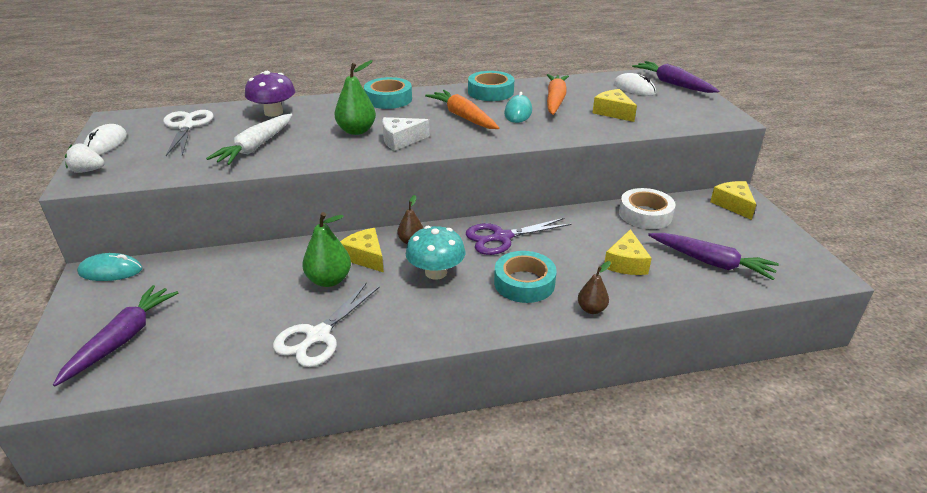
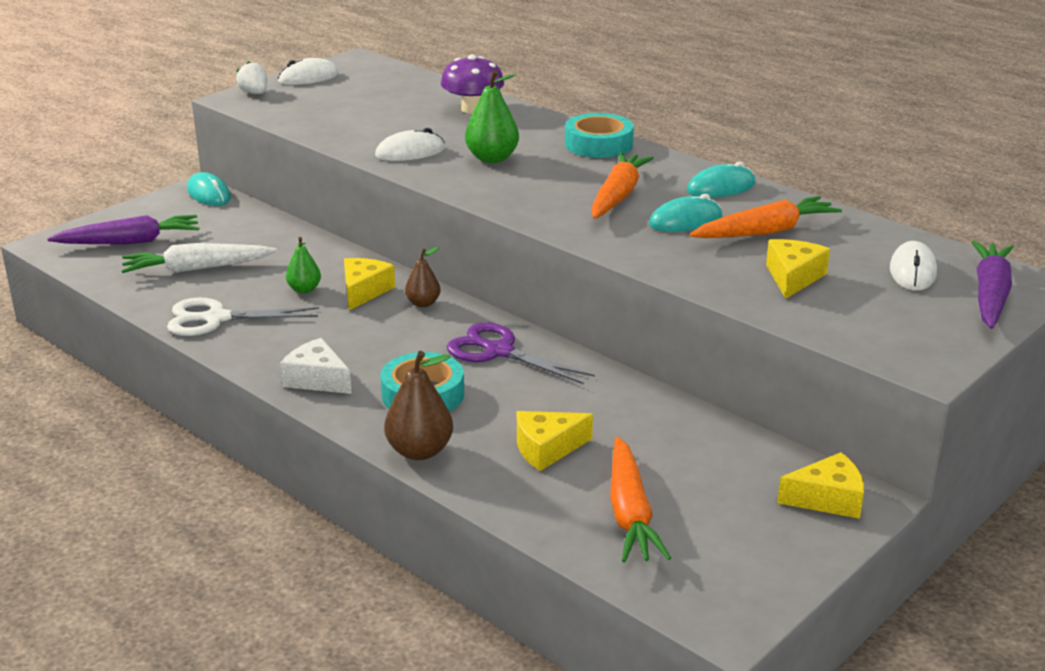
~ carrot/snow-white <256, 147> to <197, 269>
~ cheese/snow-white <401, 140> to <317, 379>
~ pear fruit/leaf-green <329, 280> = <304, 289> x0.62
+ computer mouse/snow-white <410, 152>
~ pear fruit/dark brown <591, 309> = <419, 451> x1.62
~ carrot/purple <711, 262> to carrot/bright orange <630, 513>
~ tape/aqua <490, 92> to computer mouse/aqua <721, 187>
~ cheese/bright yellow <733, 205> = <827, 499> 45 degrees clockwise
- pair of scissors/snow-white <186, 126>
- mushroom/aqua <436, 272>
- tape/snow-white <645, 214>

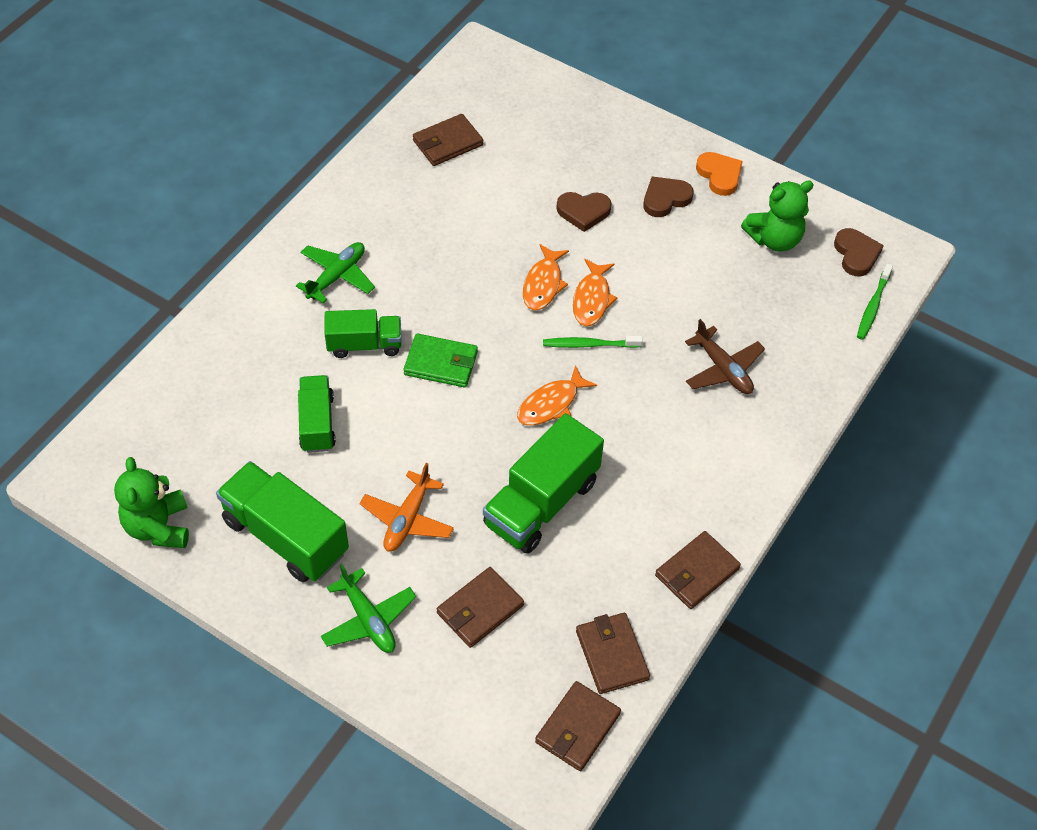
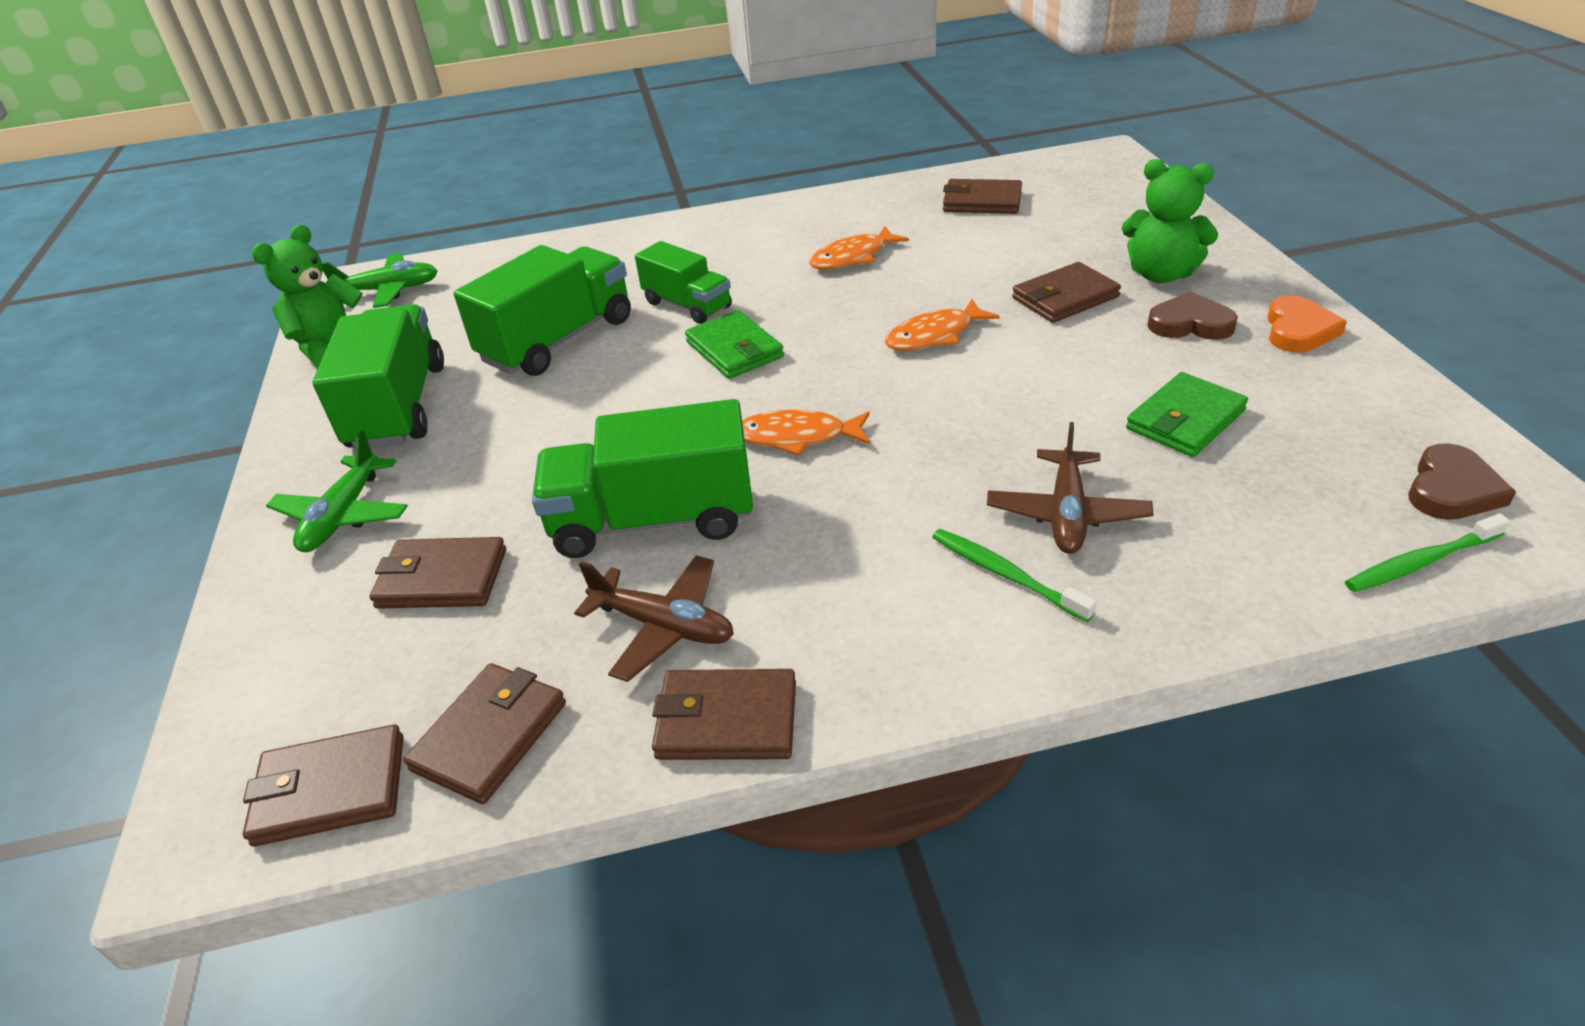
~ plane/leaf-green <337, 276> to <389, 290>
~ toy truck/leaf-green <317, 423> = <558, 340> x1.62
+ plane/dark brown <663, 626>
~ fish/bright orange <592, 299> to <853, 257>
~ dental brush/leaf-green <589, 344> to <1005, 574>
~ love heart/dark brown <583, 212> to billfold/dark brown <1065, 298>
~ teddy/leaf-green <774, 239> to <1160, 274>
+ billfold/leaf-green <1185, 420>
- plane/bright orange <407, 519>

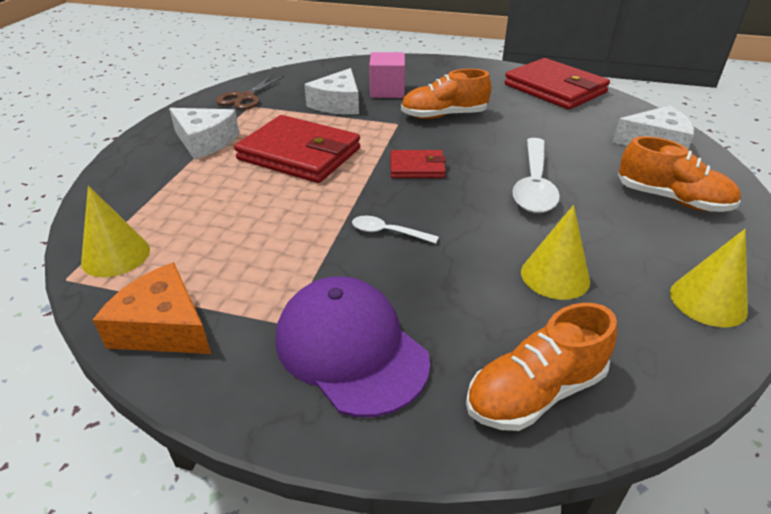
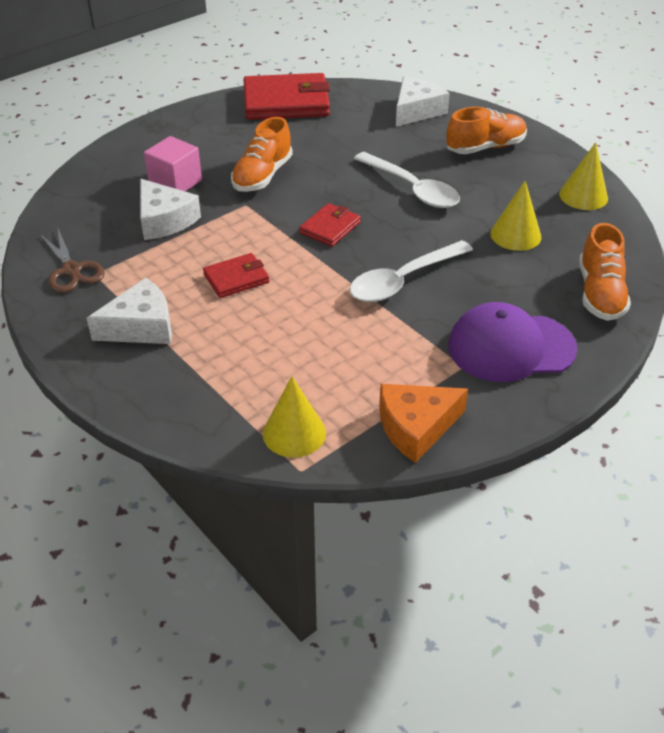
~ billfold/red <299, 154> = <236, 278> x0.52
~ teaspoon/snow-white <388, 232> = <403, 280> x1.95

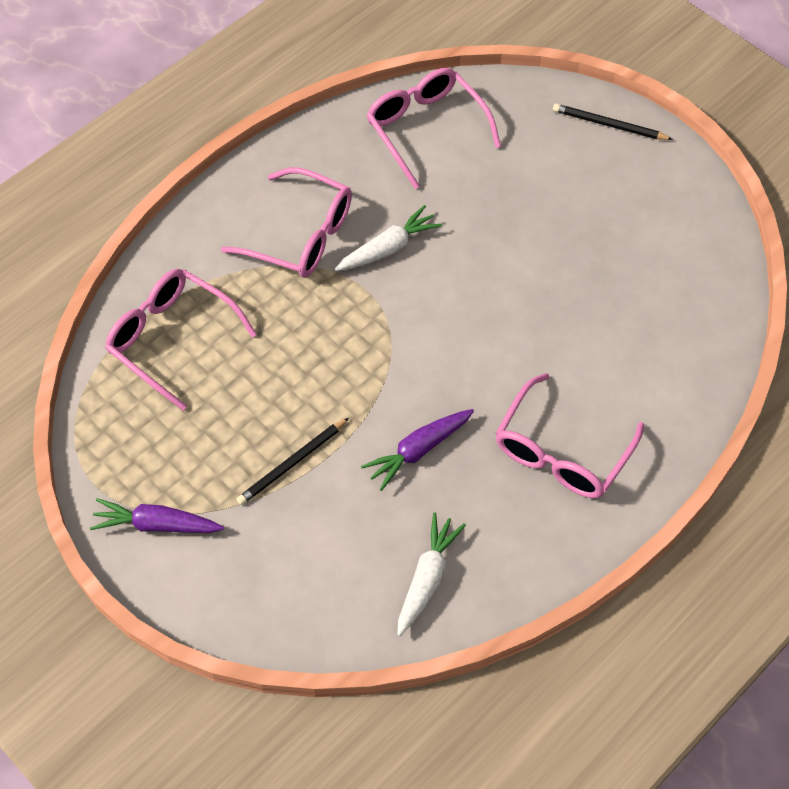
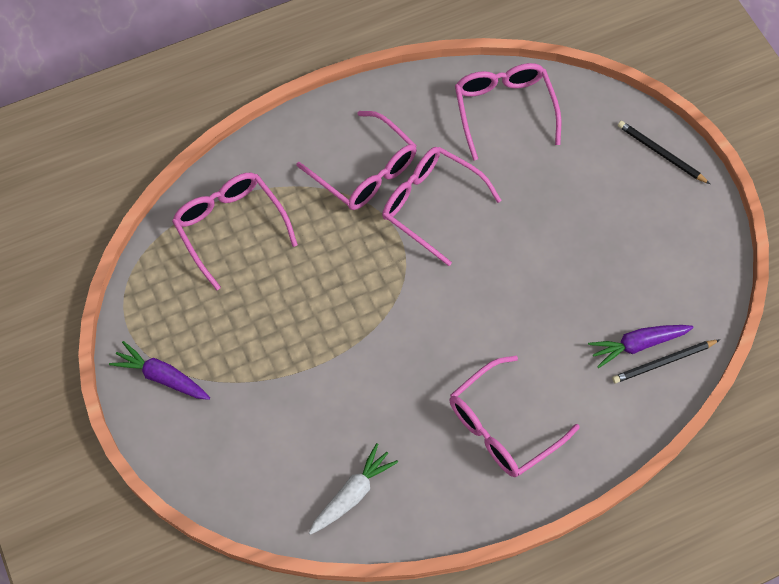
~ carrot/snow-white <388, 248> to glasses/rose-pink <431, 205>
~ carrot/purple <418, 450> to <638, 344>
~ lead pencil/black <292, 463> to <664, 362>

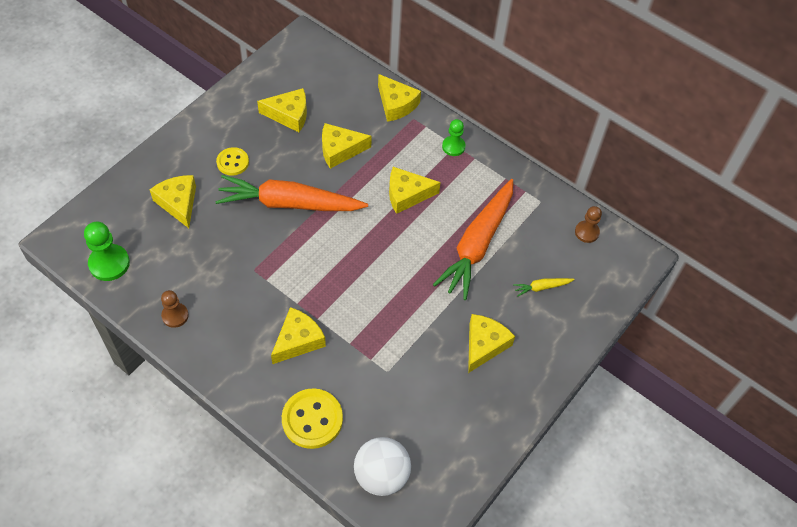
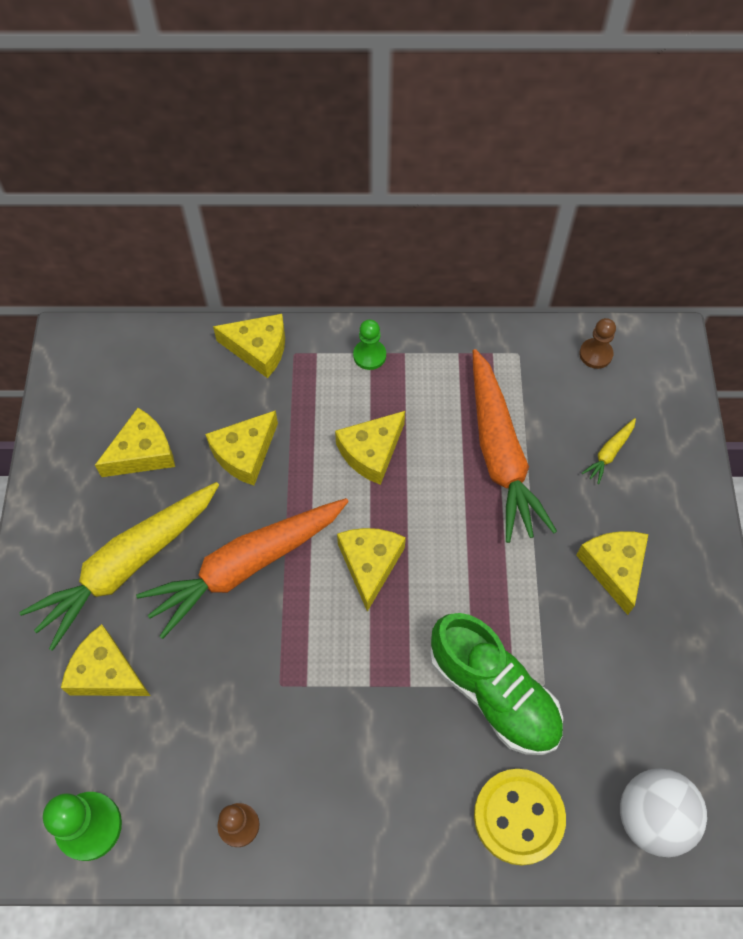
~ sewing button/bright yellow <232, 162> to carrot/bright yellow <127, 566>
~ cheese/bright yellow <298, 340> to <370, 564>
+ sneaker/leaf-green <493, 693>

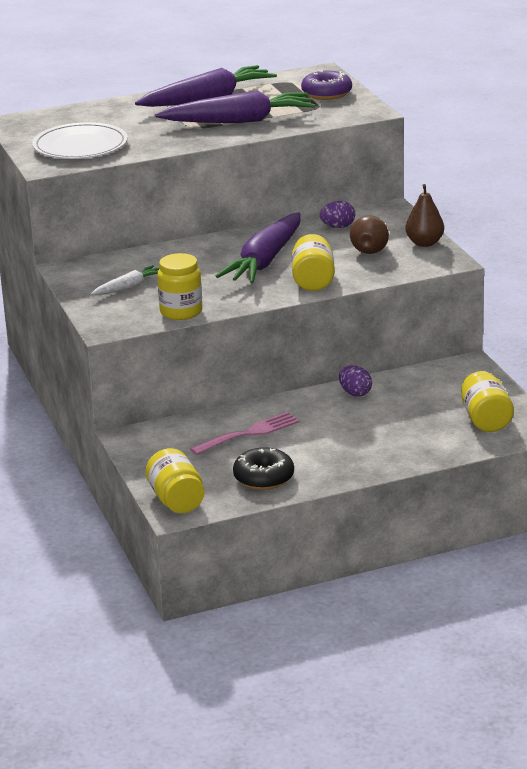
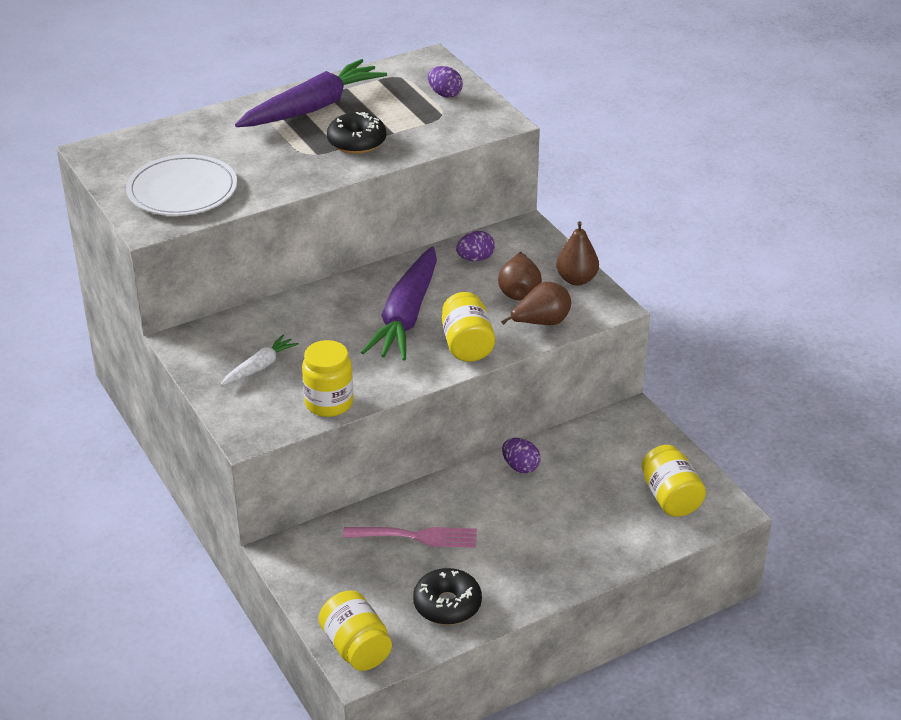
~ carrot/purple <239, 121> to glazed donut/black <356, 142>
~ table fork/rose-pink <249, 433> = <417, 536> 45 degrees clockwise
~ glazed donut/purple <326, 93> to egg/purple <445, 94>
+ pear fruit/dark brown <541, 323>

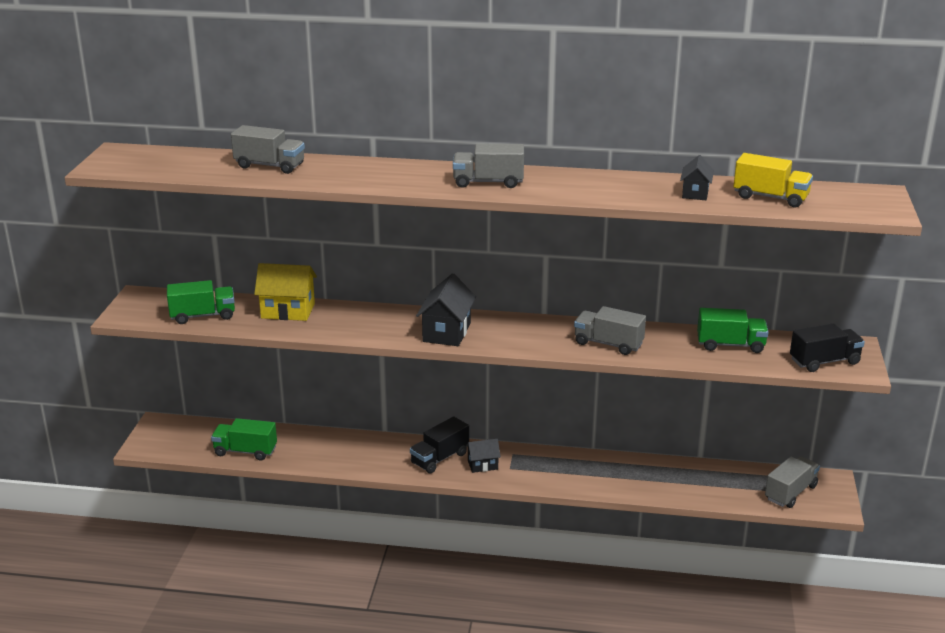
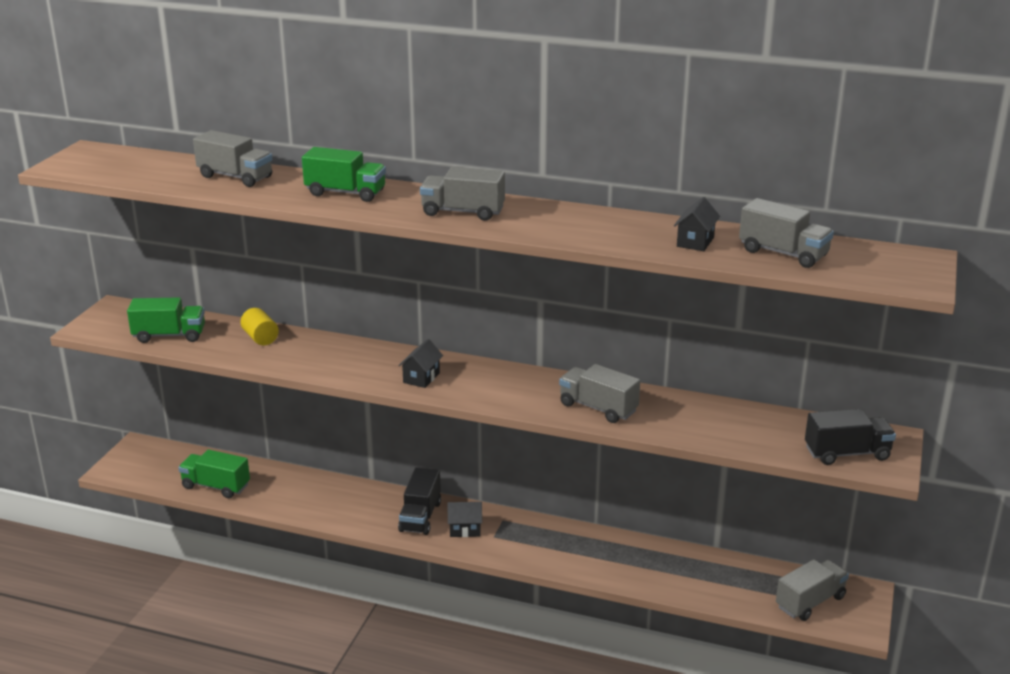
~ cottage/bright yellow <288, 311> to cylinder shape/bright yellow <260, 338>
~ toy truck/leaf-green <730, 345> to <345, 193>
~ cottage/black <446, 332> = <421, 378> x0.59
~ toy truck/black <440, 458> = <420, 516> 45 degrees counterclockwise
~ toy truck/bright yellow <770, 197> to toy truck/gray <783, 253>

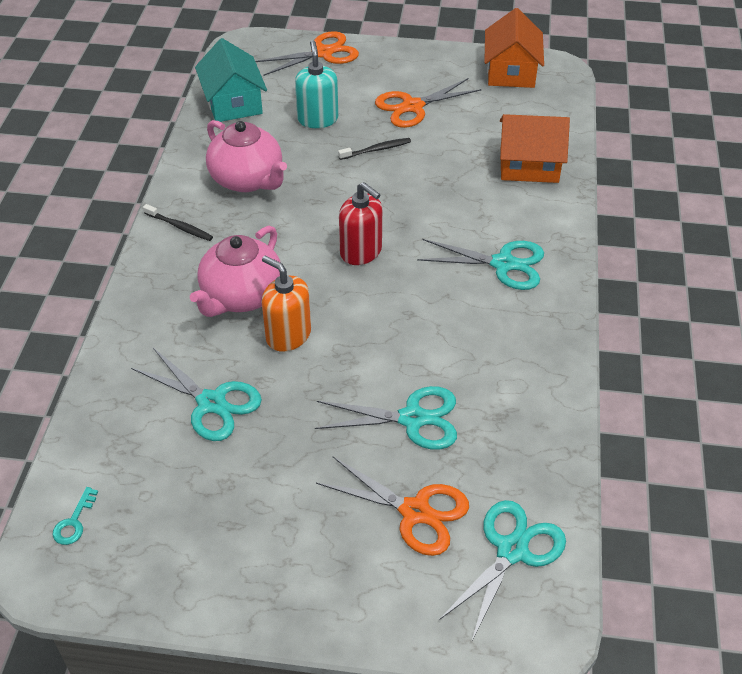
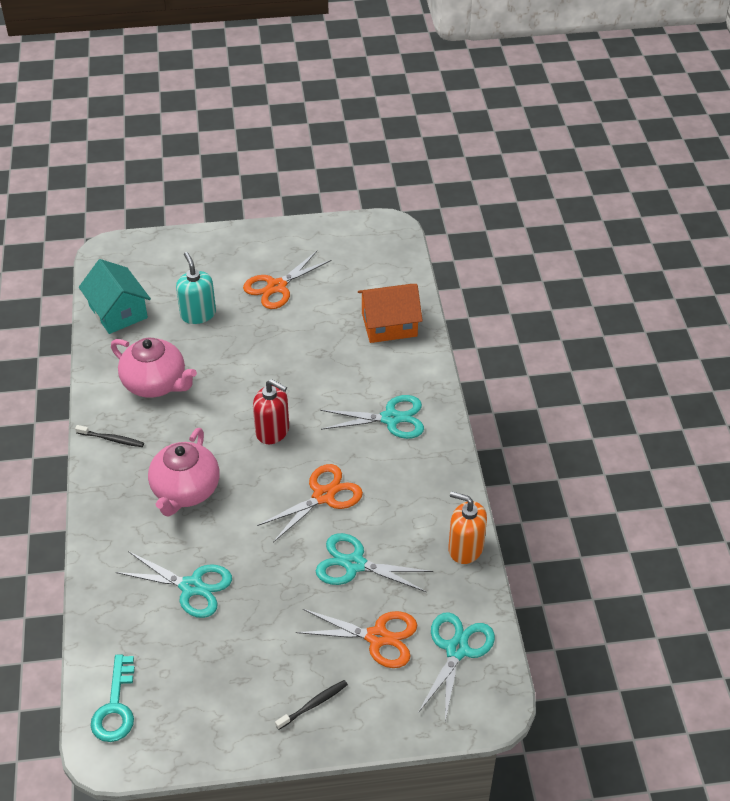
~ door key/aqua <74, 522> = <115, 707> x1.77
~ pair of scissors/bright orange <323, 53> to <323, 496>
~ dental brush/black <376, 150> to <313, 704>
~ pair of scissors/aqua <412, 418> = <354, 564> 150 degrees counterclockwise
~ soap pump/bright orange <288, 335> to <465, 548>
- cottage/bright orange <511, 71>

